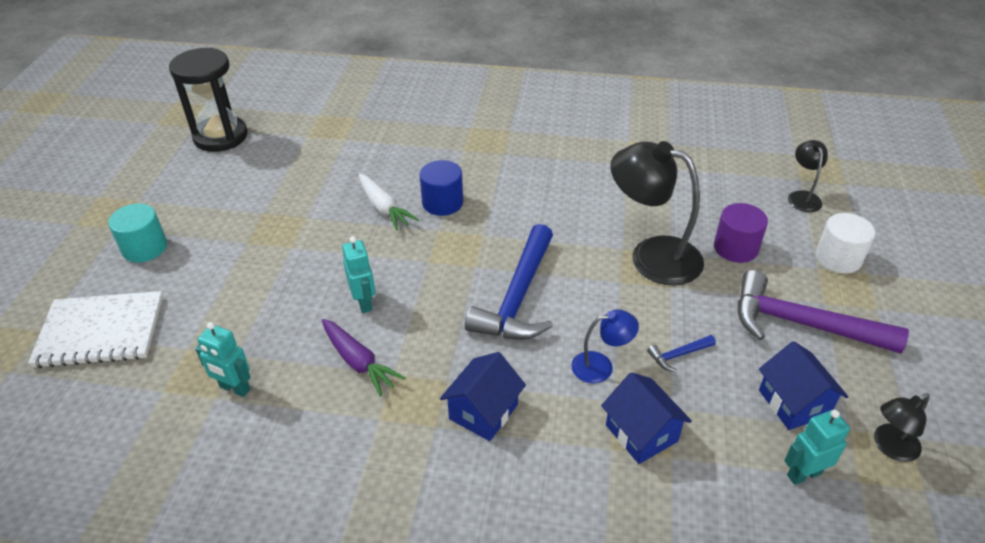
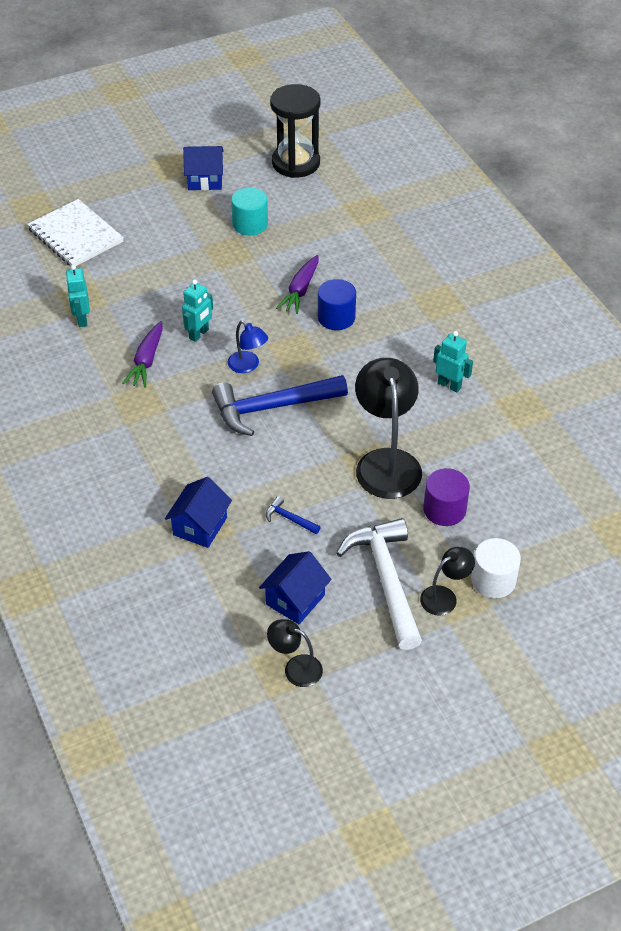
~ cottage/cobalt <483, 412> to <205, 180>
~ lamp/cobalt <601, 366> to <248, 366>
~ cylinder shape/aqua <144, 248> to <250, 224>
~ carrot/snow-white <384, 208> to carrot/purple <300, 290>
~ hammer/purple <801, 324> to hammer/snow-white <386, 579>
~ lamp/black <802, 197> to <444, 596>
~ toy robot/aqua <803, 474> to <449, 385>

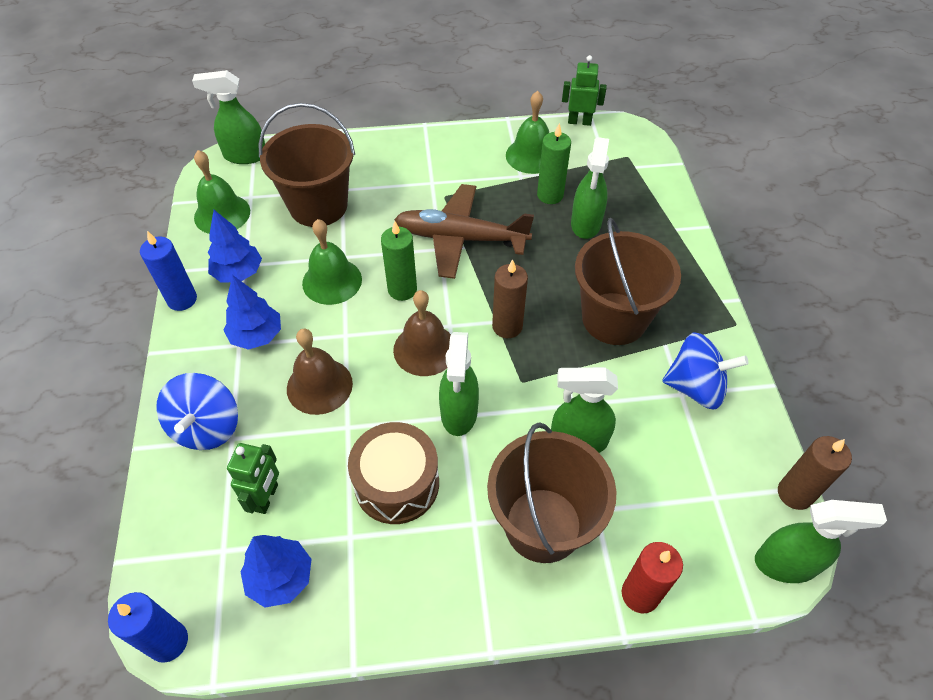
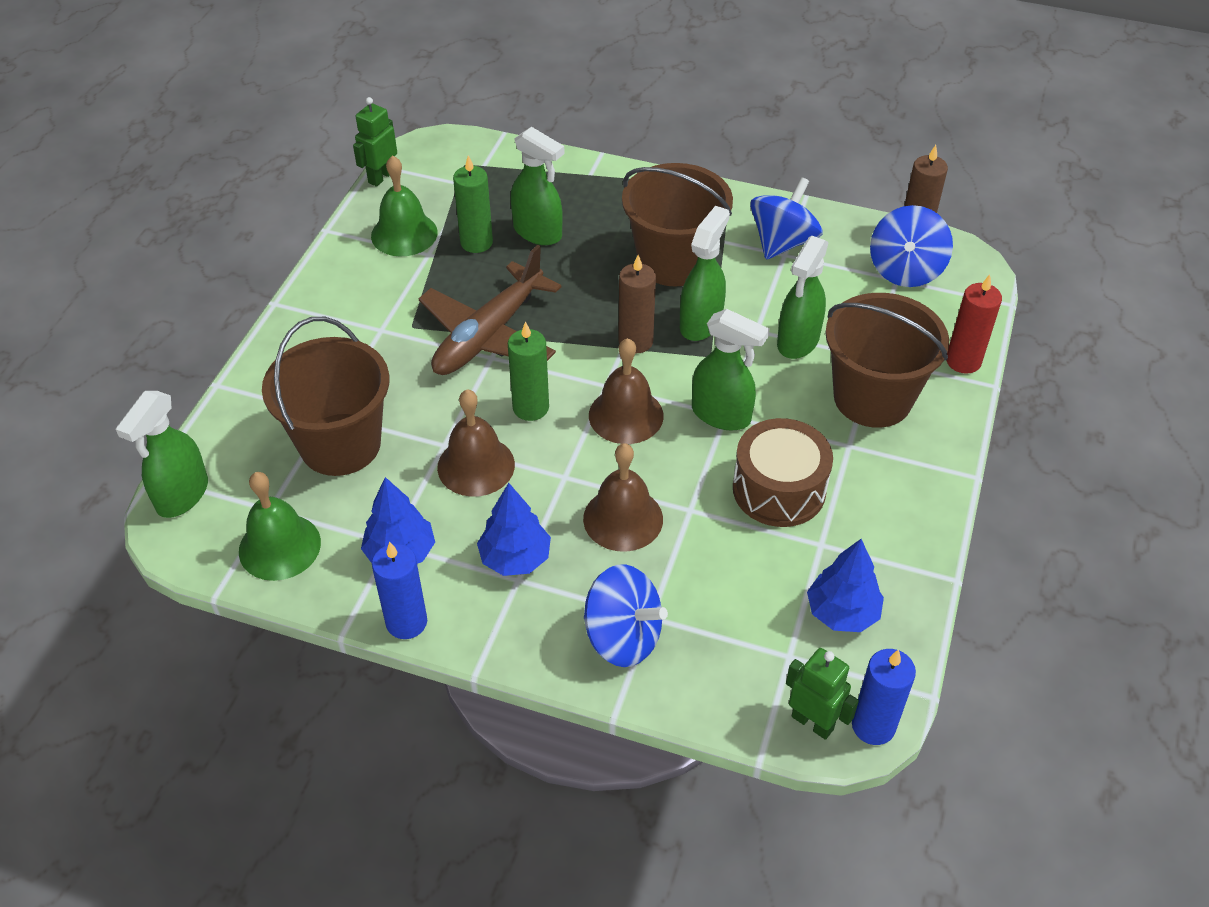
~ bell/leaf-green <332, 281> to bell/dark brown <476, 466>
~ spray cleaner/leaf-green <786, 563> to <701, 323>
~ toy robot/leaf-green <266, 498> to <812, 722>
+ toy top/cobalt <905, 270>

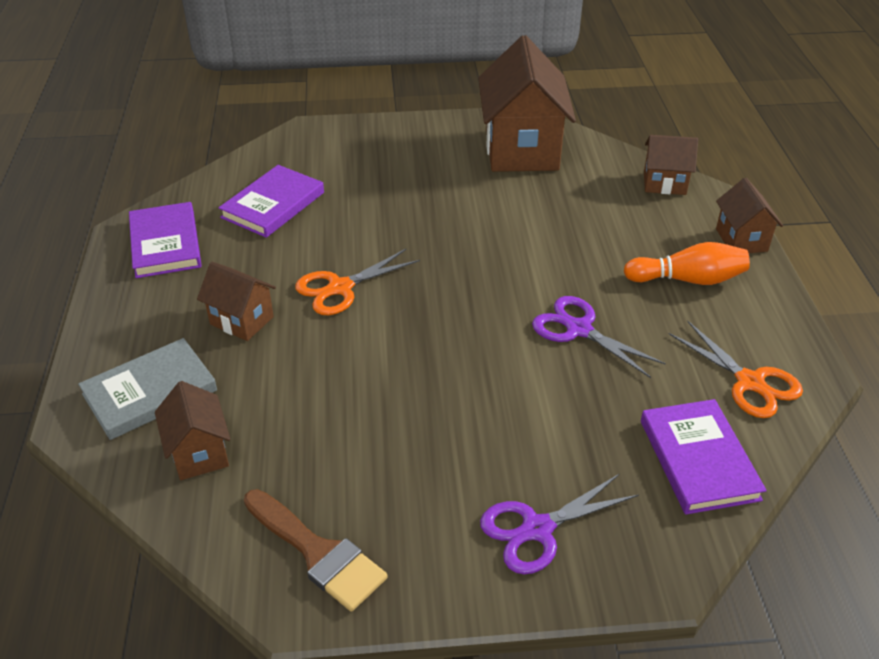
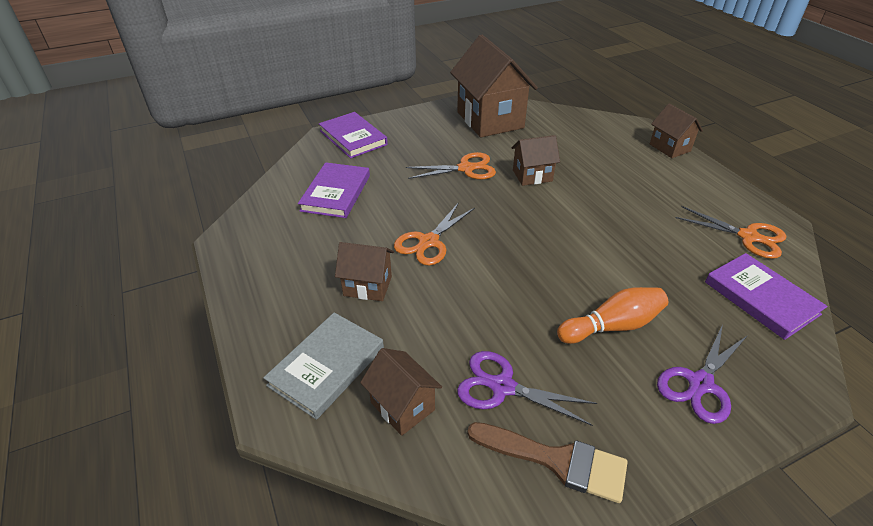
~ hardcover/purple <165, 244> to <353, 138>
+ pair of scissors/bright orange <466, 168>
~ pair of scissors/purple <578, 329> to <502, 386>
~ cottage/dark brown <664, 183> to <532, 175>
~ bowling pin/bright orange <688, 279> to <612, 326>

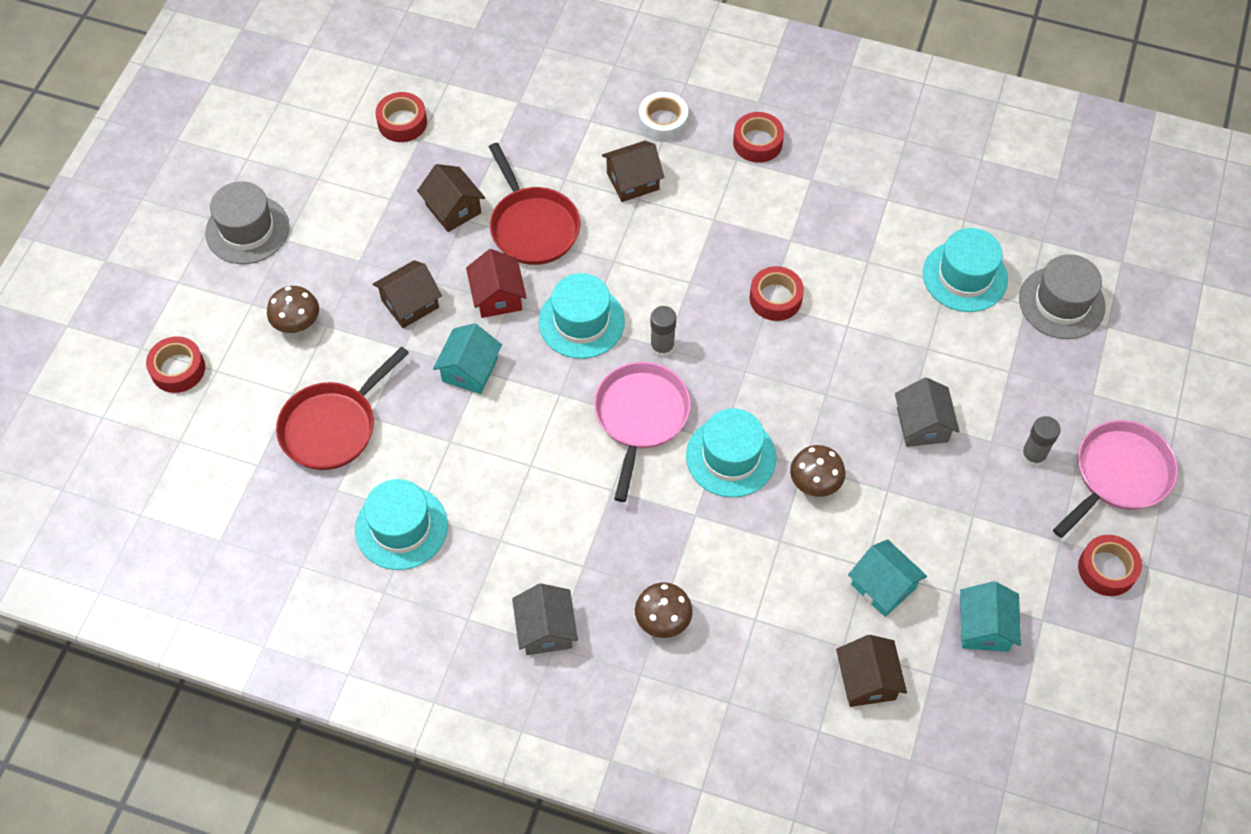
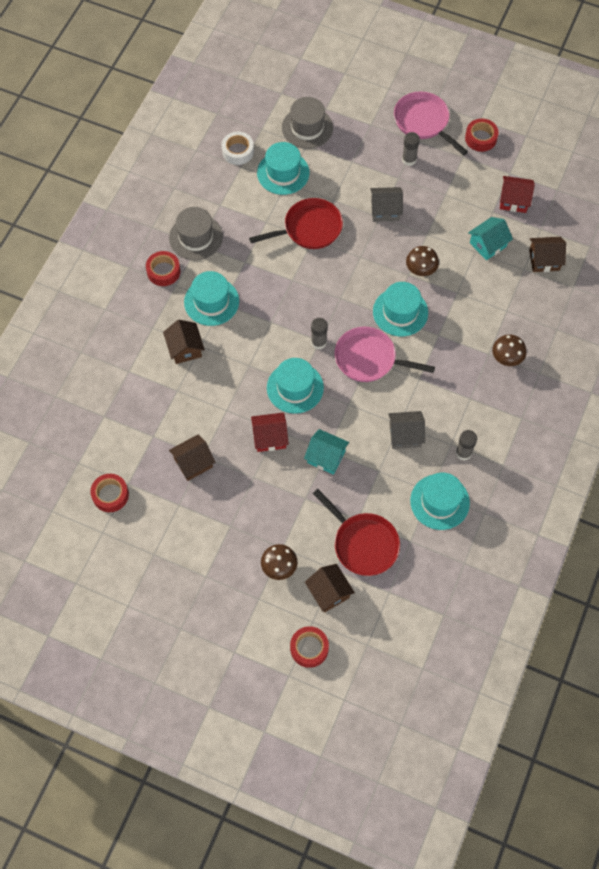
~ top hat/gray <247, 230> to <196, 237>
+ top hat/aqua <211, 301>
~ tape/snow-white <663, 122> to <238, 151>
~ frying pan/red <532, 226> to <309, 228>
~ cottage/dark brown <410, 303> to <329, 592>
~ cottage/gray <546, 629> to <405, 435>
+ stick of glue/gray <463, 453>
~ cottage/aqua <984, 627> to cottage/red <514, 200>
- tape/red <775, 298>

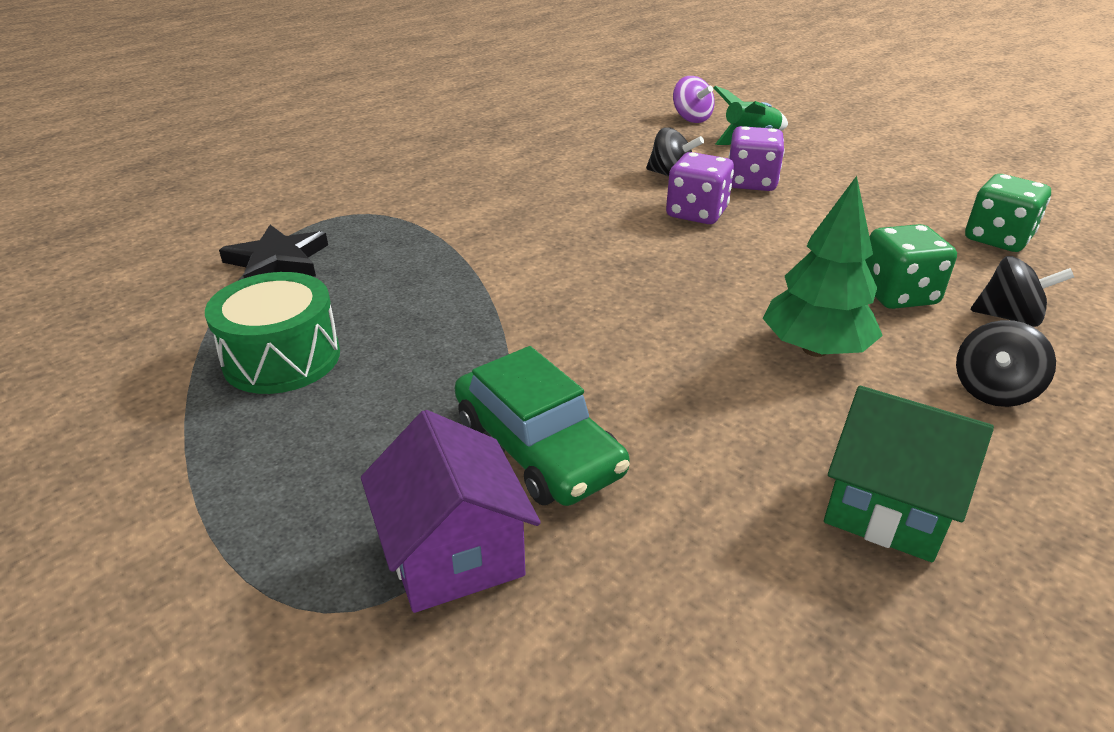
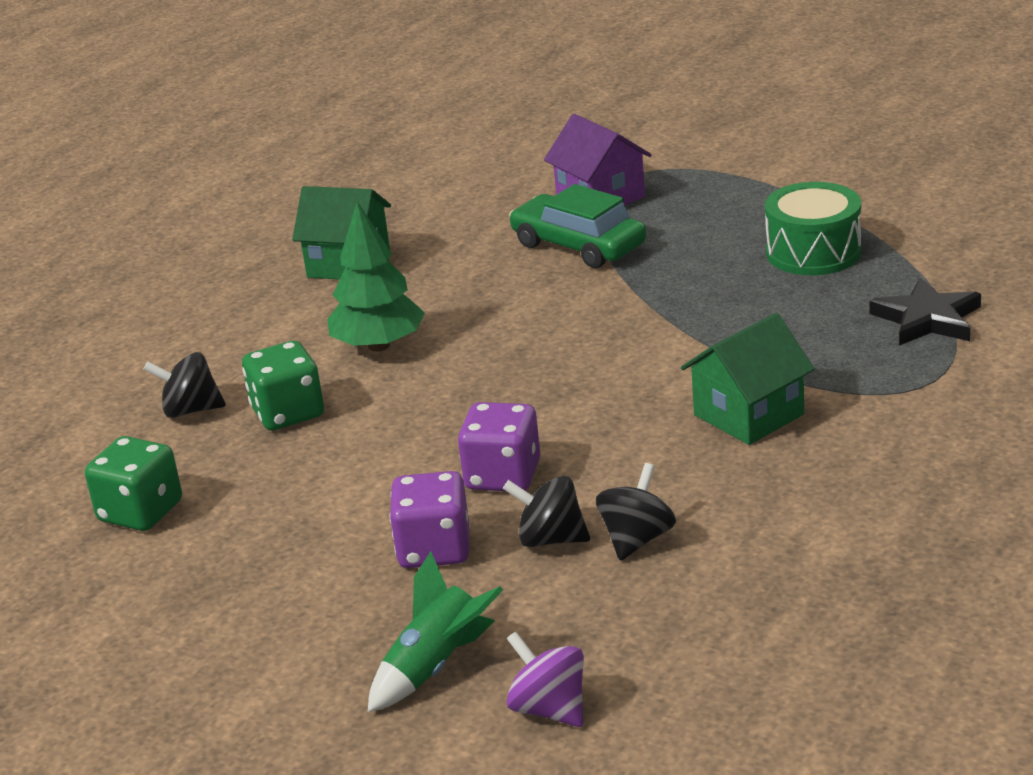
~ toy top/black <993, 391> to <637, 539>
+ cottage/leaf-green <749, 415>

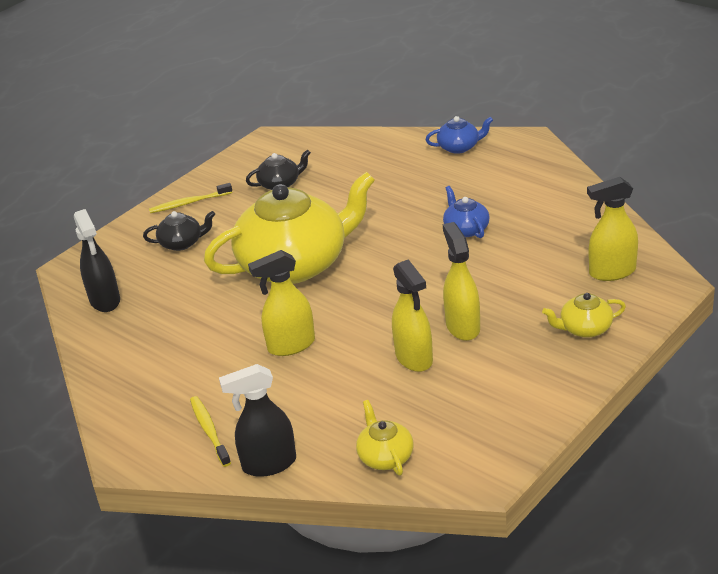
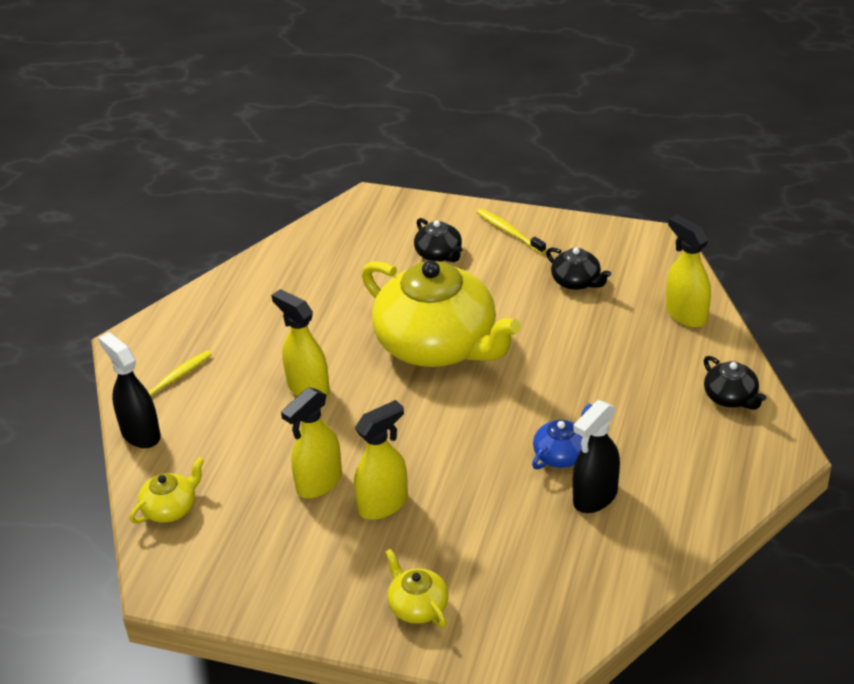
~ spray cleaner/black <105, 301> to <595, 497>
~ spray cleaner/bright yellow <612, 272> to <686, 314>
~ teapot/cobalt <459, 147> to teapot/black <731, 397>

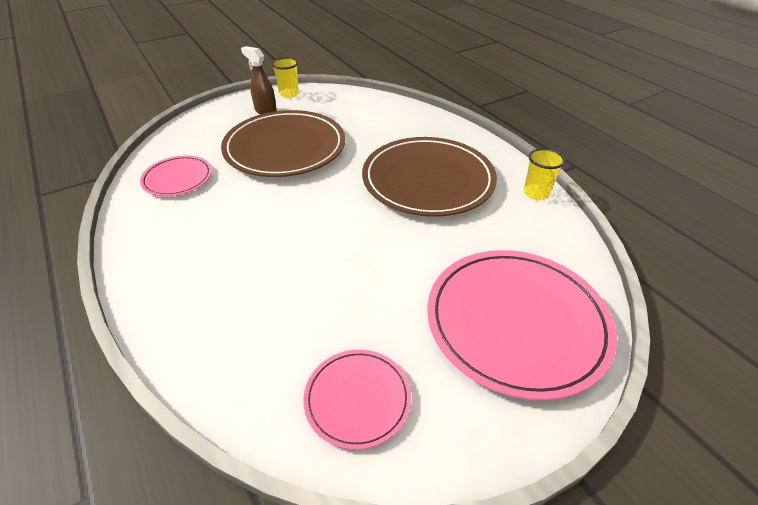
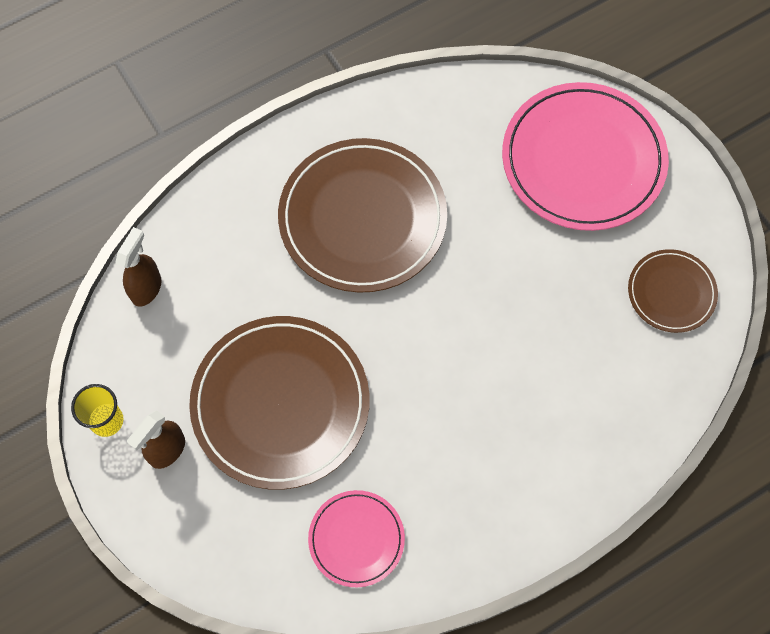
+ spray cleaner/dark brown <146, 288>
~ flat dish/rose-pink <357, 399> to flat dish/dark brown <671, 292>
- tumbler/bright yellow <536, 193>

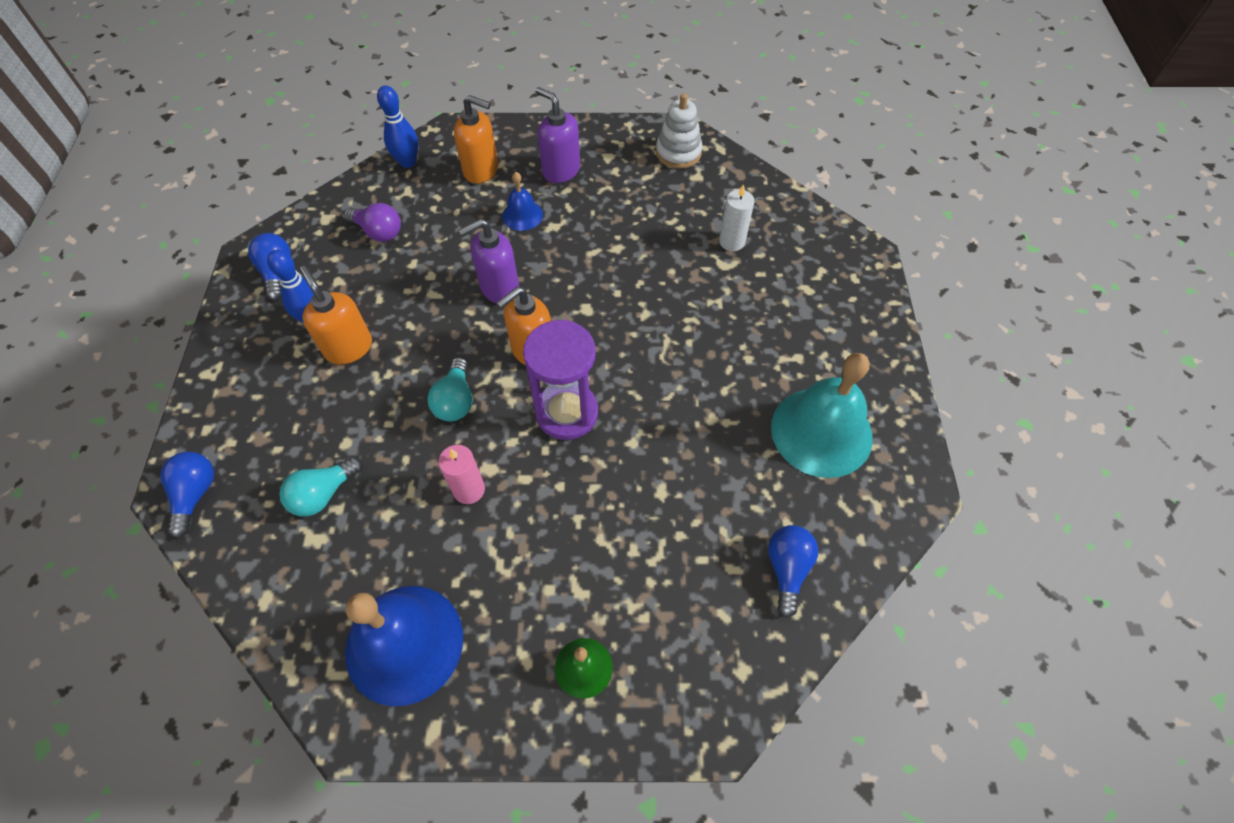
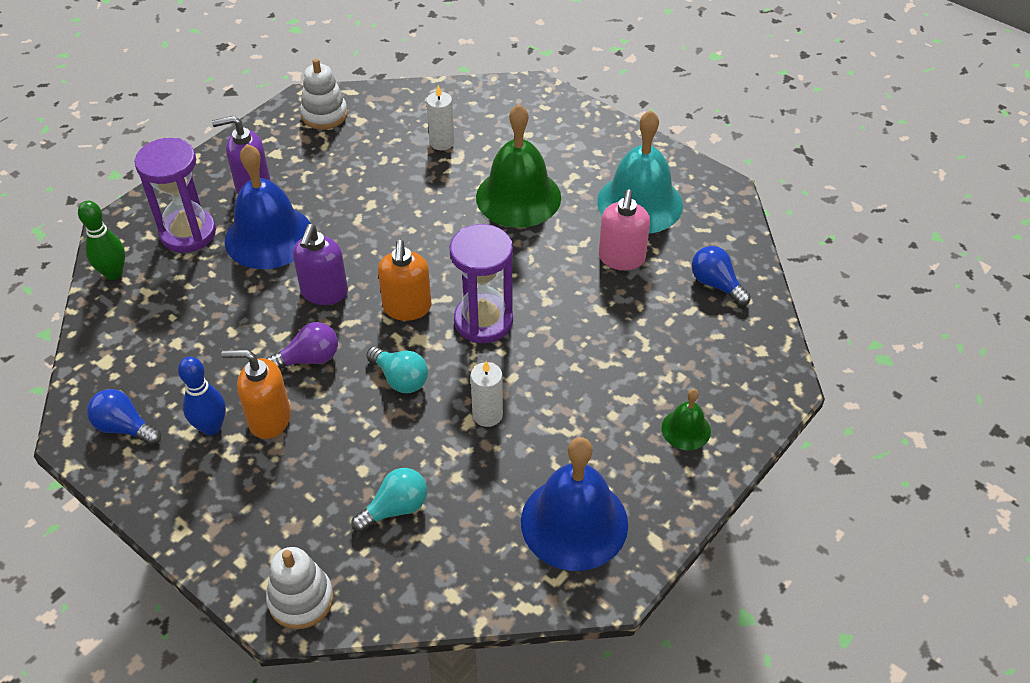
~ bowling pin/cobalt <408, 162> to bowling pin/leaf-green <113, 273>
~ soap pump/bright orange <481, 170> to sand timer/purple <188, 233>
~ bell/cobalt <522, 215> = <269, 237> x2.05
~ light bulb/purple <378, 232> to <309, 359>
~ light bulb/cobalt <195, 494> to ring stacker/snow-white <301, 599>
~ light bulb/aqua <323, 494> = <395, 508> 120 degrees counterclockwise
~ pillar candle/rose-pink <469, 489> to pillar candle/snow-white <487, 415>
+ bell/leaf-green <518, 197>
+ soap pump/rose-pink <621, 258>

